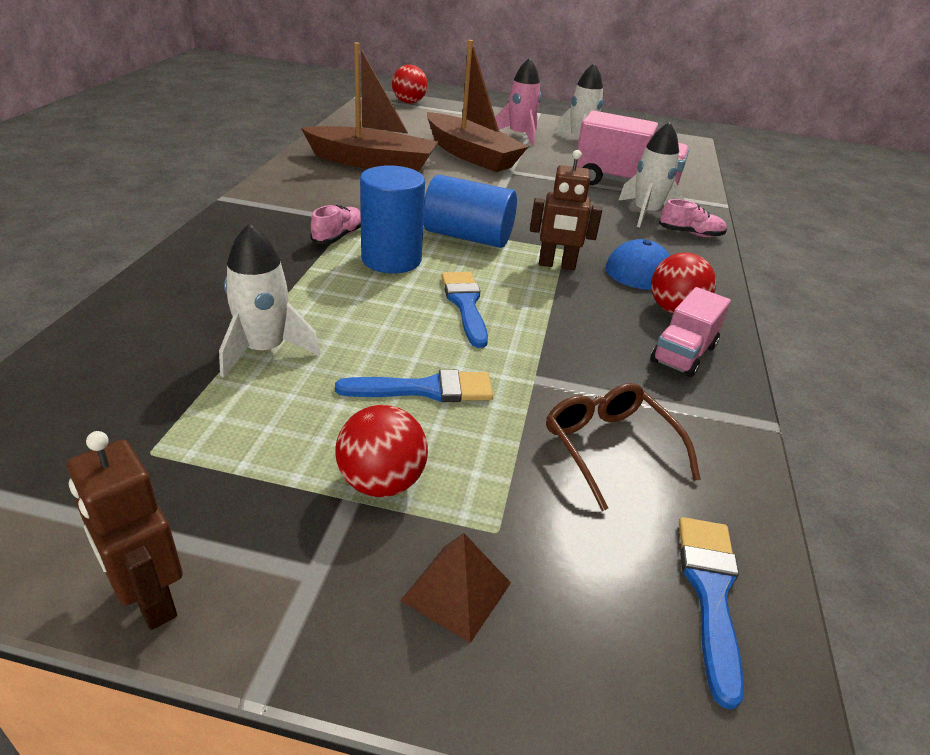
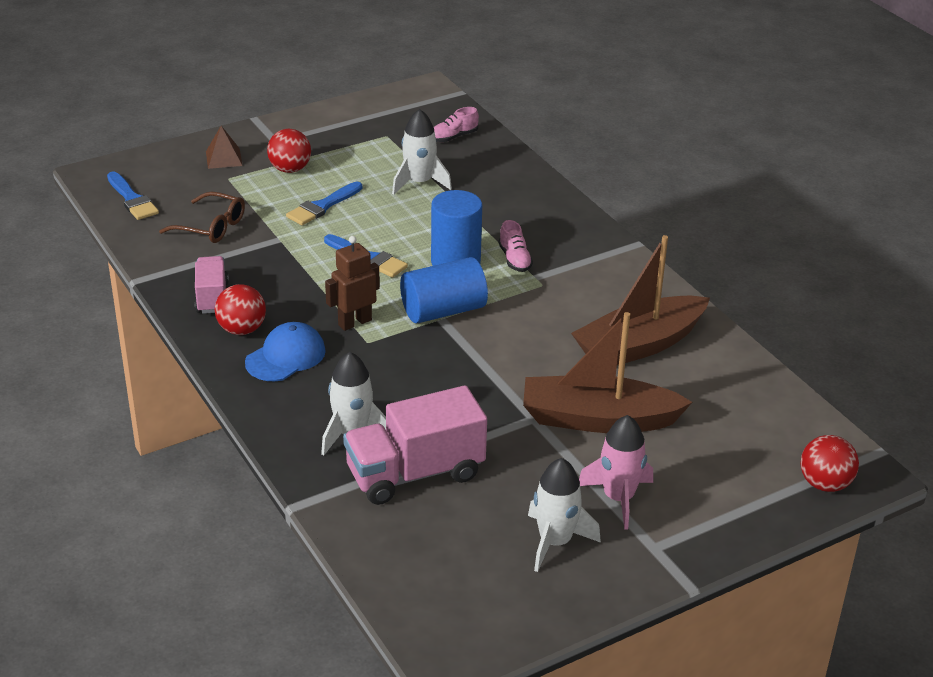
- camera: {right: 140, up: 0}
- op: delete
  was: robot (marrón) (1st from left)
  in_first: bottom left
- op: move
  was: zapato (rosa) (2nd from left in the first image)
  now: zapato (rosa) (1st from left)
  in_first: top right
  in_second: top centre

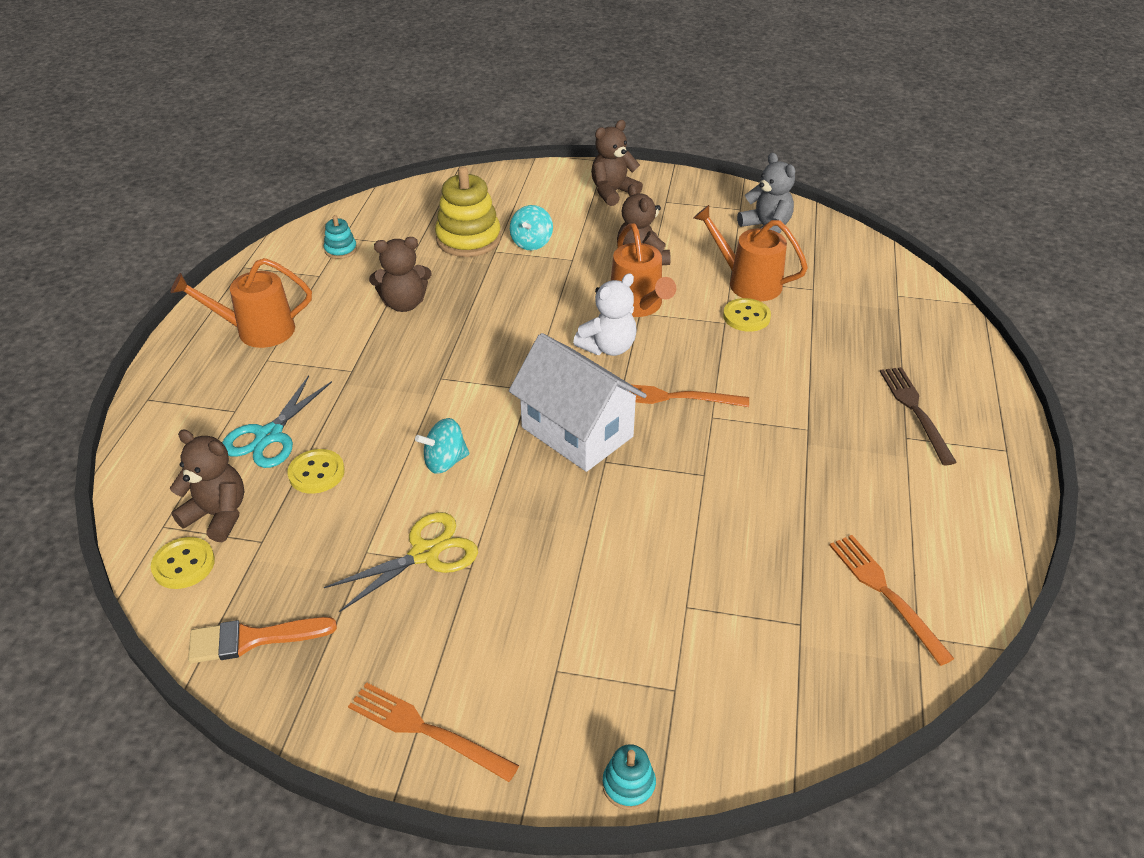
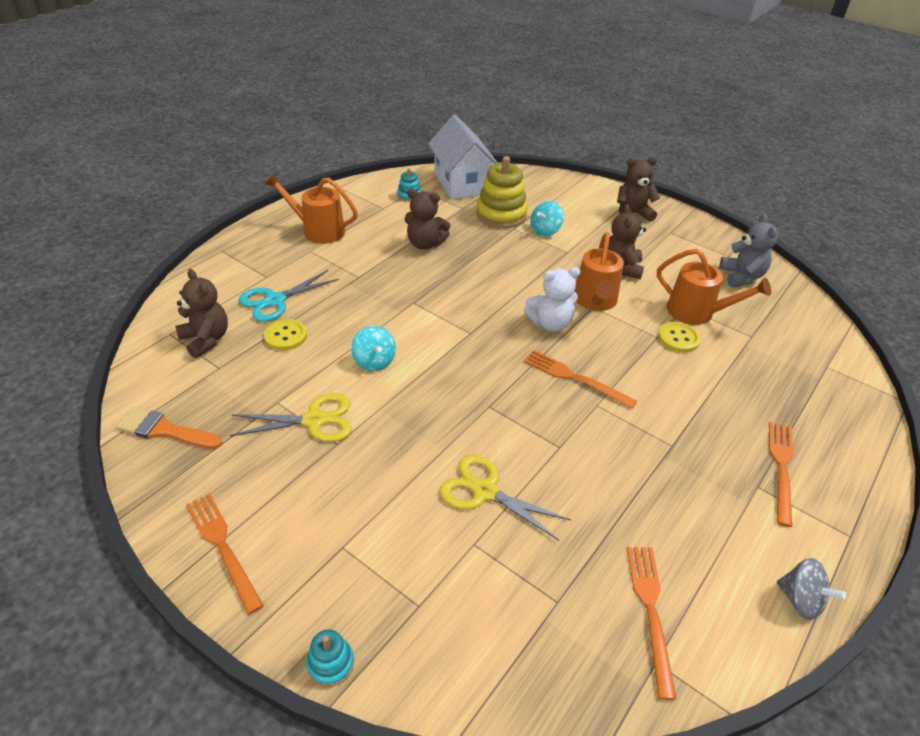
- camera: {right: 25, up: 0}
- op: delete
  was: botón (amarillo) (1st from left)
  in_first: middle left
- op: insert
  now: tijeras (amarillo) (2nd from left)
  in_second: bottom centre
- op: insert
  now: peonza (gris)
  in_second: bottom right
- op: move
  was: casa (blanco)
  in_first: centre
  in_second: top centre
- op: recolor
  was: tenedor (marrón)
  now: tenedor (naranja) (4th from left)
  in_first: middle right
  in_second: middle right
- op: rotate
  was: peonza (turquesa) (1st from left)
  in_first: centre
  in_second: centre
  clockwise: -120
- op: rotate
  was: regadera (naranja) (3rd from left)
  in_first: top centre
  in_second: middle right
  clockwise: 150

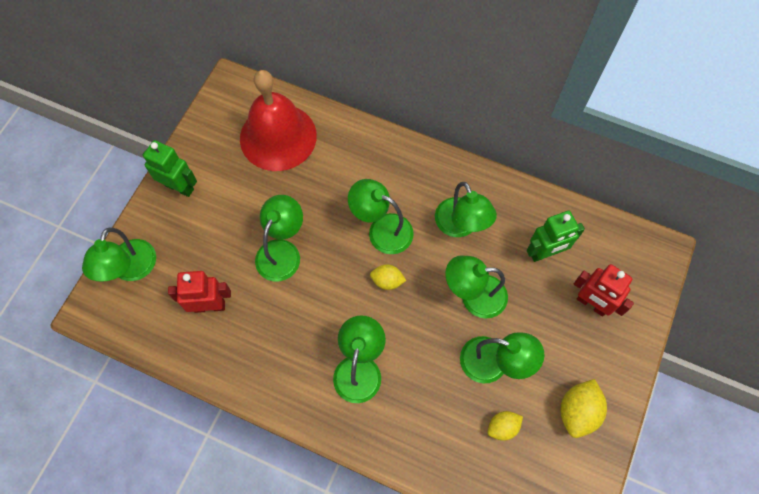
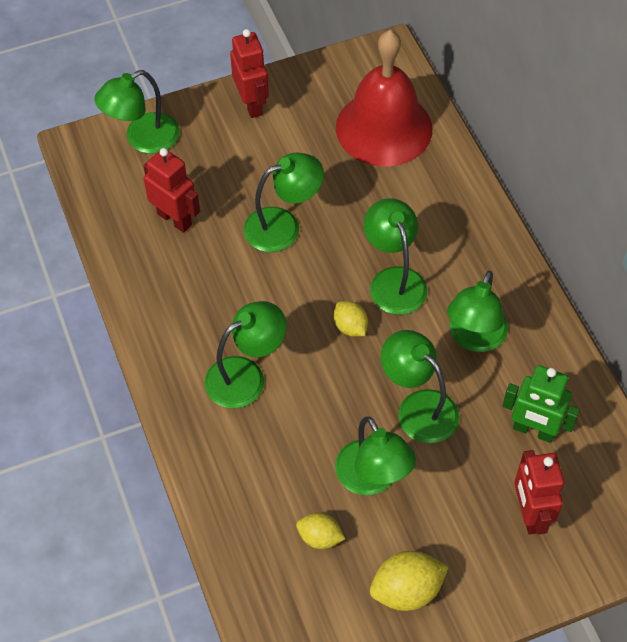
- camera: {right: 45, up: -10}
- op: recolor
  was: robot (verde) (1st from left)
  now: robot (rojo) (2nd from left)
  in_first: middle left
  in_second: top centre

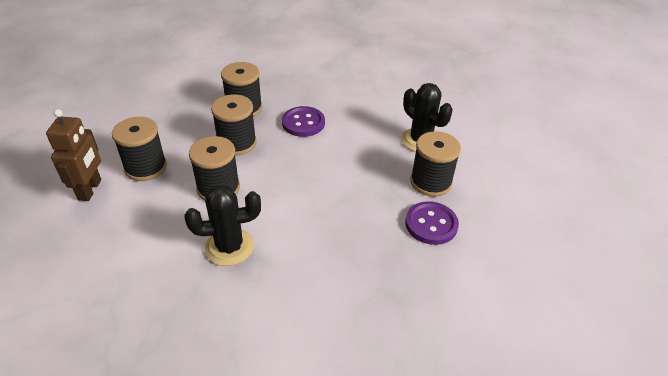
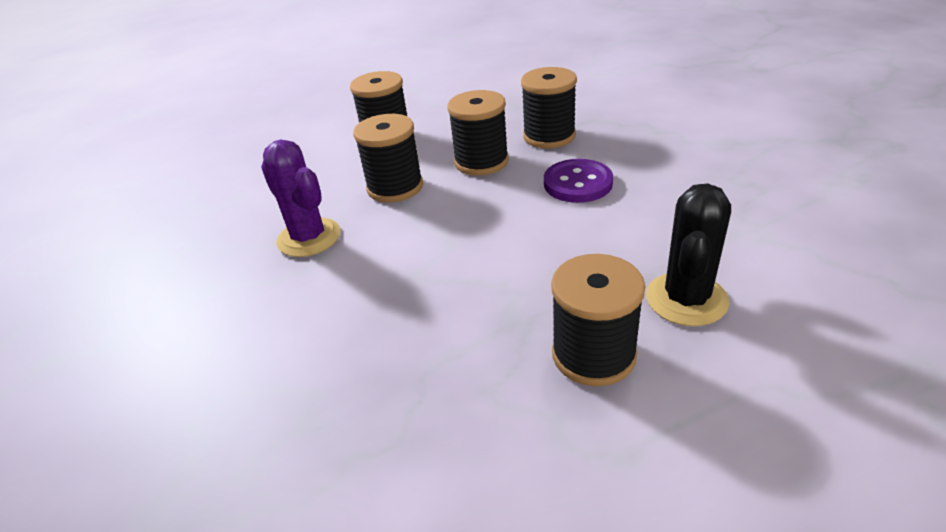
- camera: {right: 65, up: -5}
- op: delete
  was: robot (marrón)
  in_first: middle left
- op: delete
  was: botón (morado) (2nd from left)
  in_first: centre
- op: recolor
  was: cactus (negro) (1st from left)
  now: cactus (morado)
  in_first: centre
  in_second: middle left

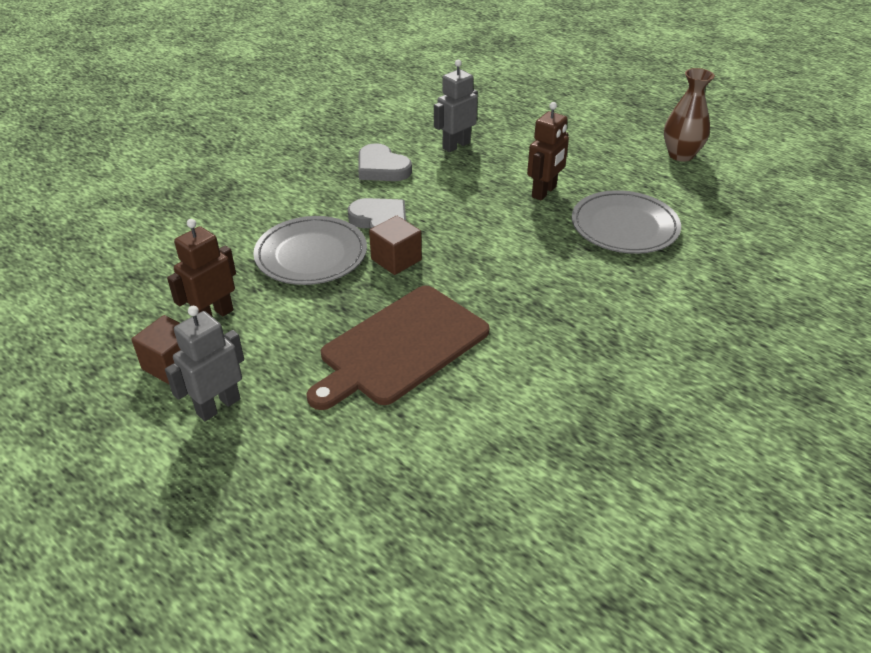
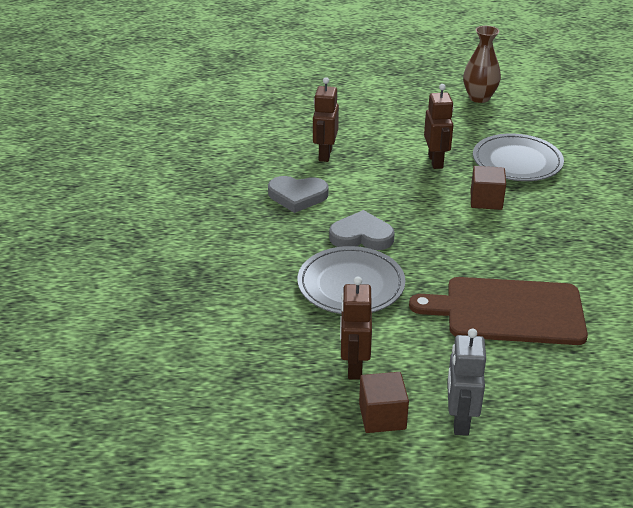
- camera: {right: -40, up: -5}
- op: move
  was: cubo (marrón) (2nd from left)
  in_first: centre
  in_second: middle right
- op: recolor
  was: robot (gris) (2nd from left)
  now: robot (marrón) (1st from left)
  in_first: top centre
  in_second: top centre
- op: rotate
  was: tabla de cortar (marrón)
  in_first: centre
  in_second: middle right
  clockwise: 90

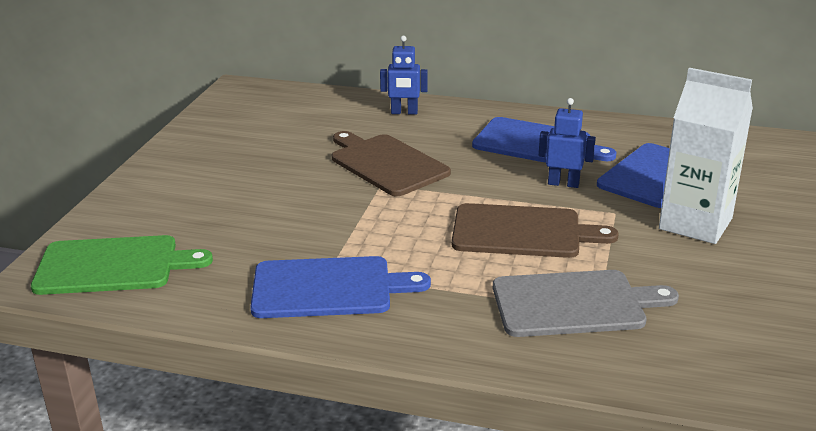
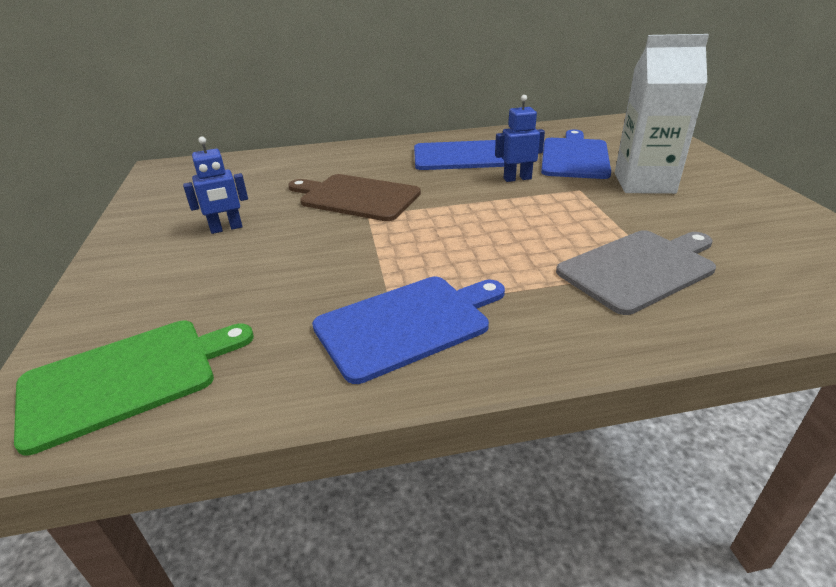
- camera: {right: -25, up: 5}
- op: delete
  was: tabla de cortar (marrón) (2nd from left)
  in_first: centre
- op: move
  was: robot (azul) (1st from left)
  in_first: top centre
  in_second: top left

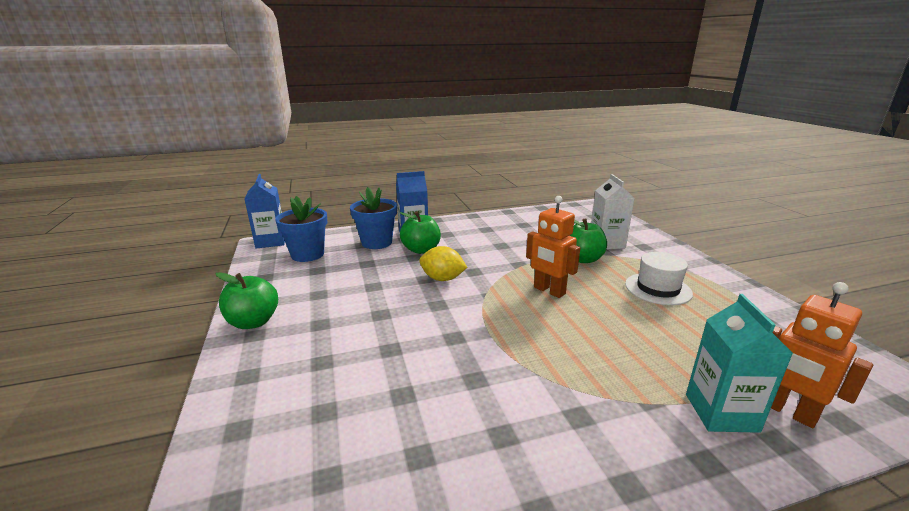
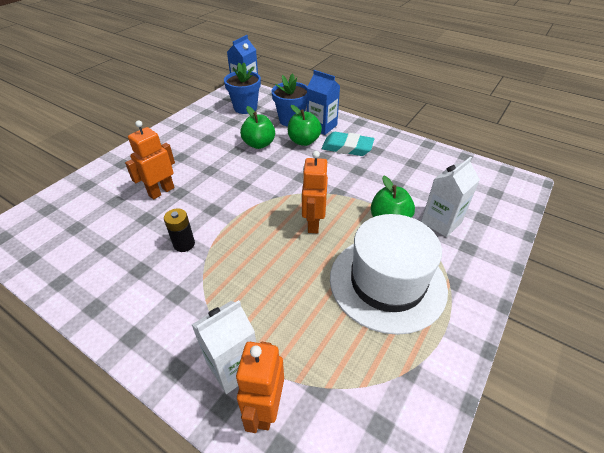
- camera: {right: 50, up: 20}
- op: delete
  was: limón (amarillo)
  in_first: centre
- op: insert
  now: robot (naranja) (1st from left)
  in_second: middle left
- op: insert
  now: pila (negro)
  in_second: middle left
- op: insert
  now: goma de borrar (turquesa)
  in_second: top centre
- op: move
  was: manzana (verde) (1st from left)
  in_first: middle left
  in_second: top centre
- op: recolor
  was: cartón de leche (turquesa)
  now: cartón de leche (blanco) (1st from left)
  in_first: bottom right
  in_second: bottom centre
- op: resize
  was: sombrero (blanco)
  in_first: middle right
  in_second: centre
  ratio: 1.84

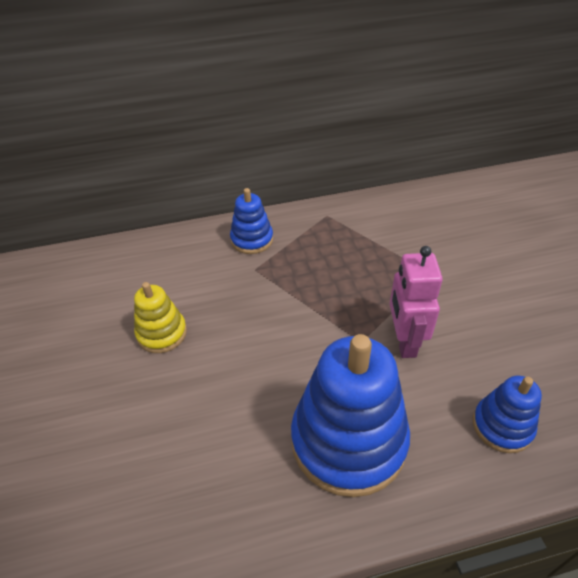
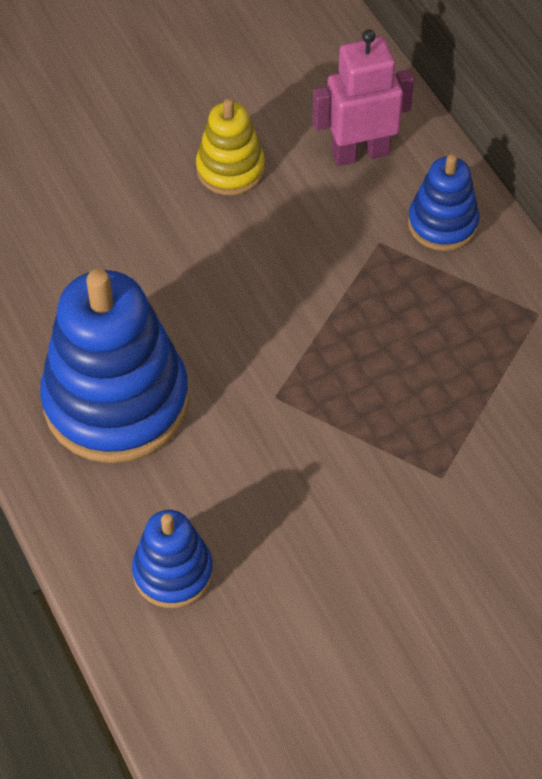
- camera: {right: 75, up: 10}
- op: move
  was: robot (rosa)
  in_first: middle right
  in_second: top right

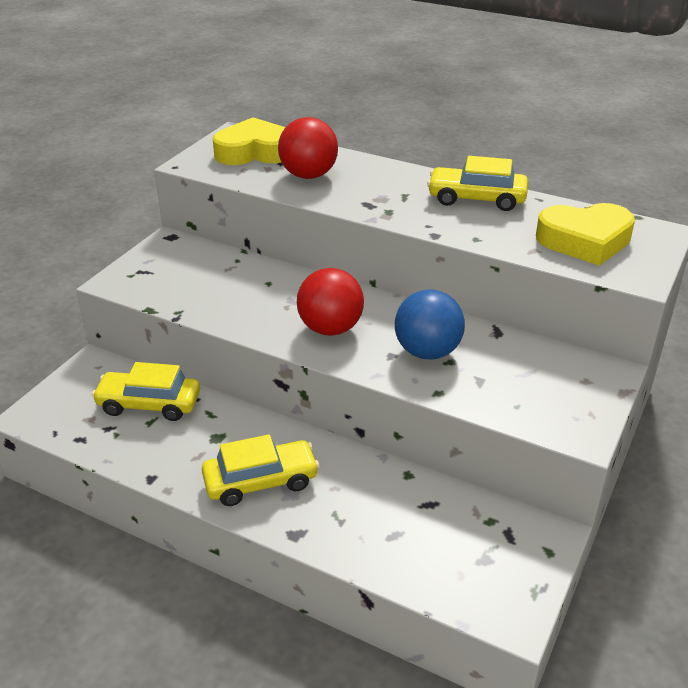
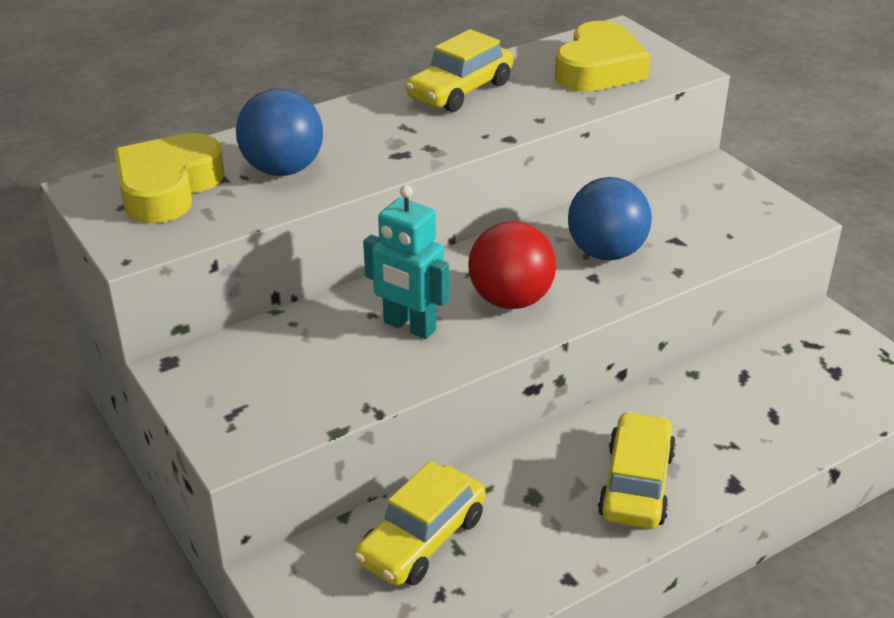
- camera: {right: -60, up: 0}
- op: insert
  now: robot (turquesa)
  in_second: centre
- op: recolor
  was: pelota (rojo) (1st from left)
  now: pelota (azul) (1st from left)
  in_first: top centre
  in_second: top left

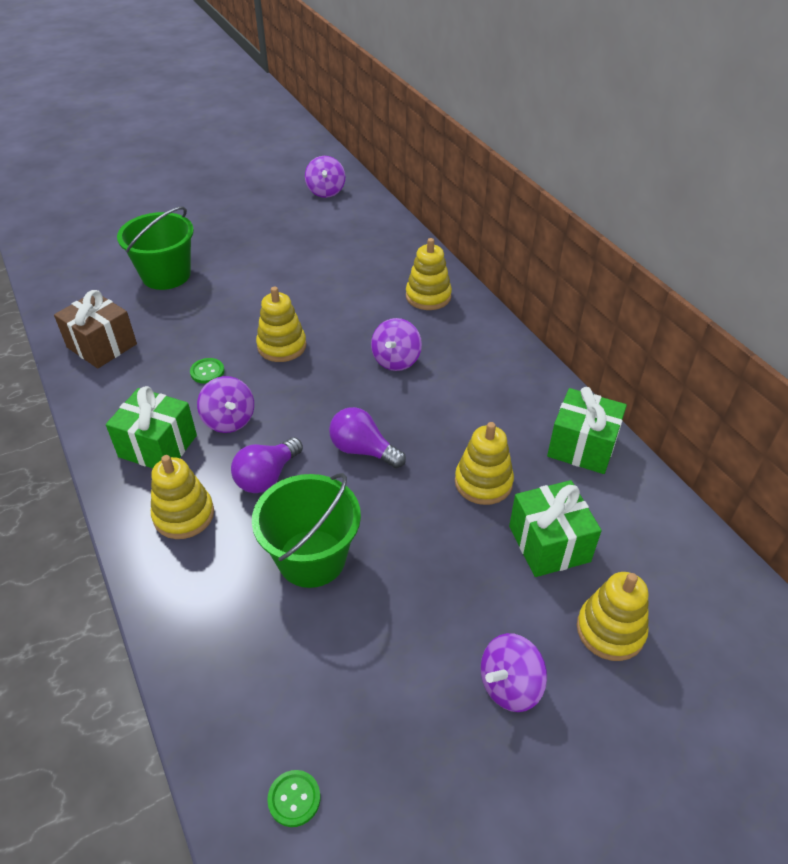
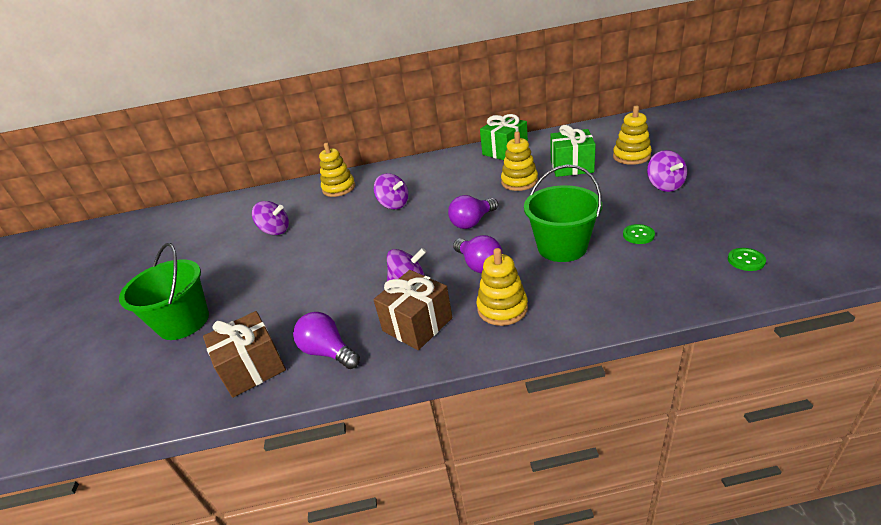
- camera: {right: -65, up: -10}
- op: delete
  was: juguete apilable (amarillo) (2nd from left)
  in_first: centre
- op: insert
  now: bombilla (morado) (1st from left)
  in_second: centre
- op: move
  was: botón (verde) (1st from left)
  in_first: middle left
  in_second: middle right
- op: move
  was: peonza (morado) (2nd from left in the first image)
  now: peonza (morado) (1st from left)
  in_first: top centre
  in_second: middle left
- op: recolor
  was: regalo (verde) (1st from left)
  now: regalo (marrón) (2nd from left)
  in_first: middle left
  in_second: centre

